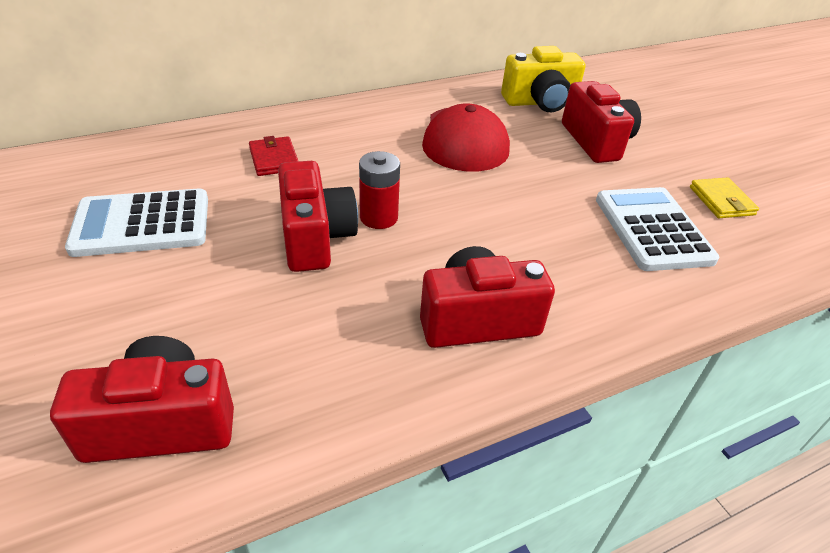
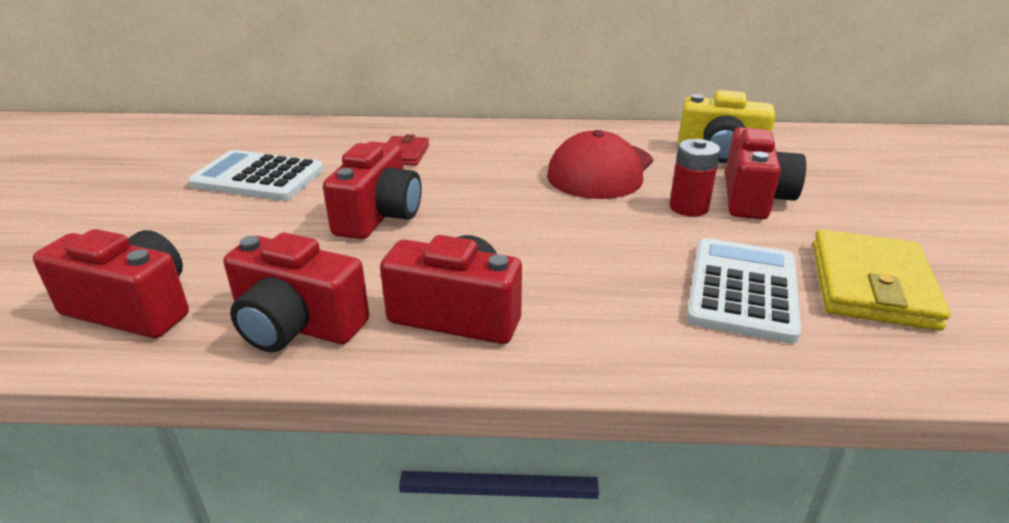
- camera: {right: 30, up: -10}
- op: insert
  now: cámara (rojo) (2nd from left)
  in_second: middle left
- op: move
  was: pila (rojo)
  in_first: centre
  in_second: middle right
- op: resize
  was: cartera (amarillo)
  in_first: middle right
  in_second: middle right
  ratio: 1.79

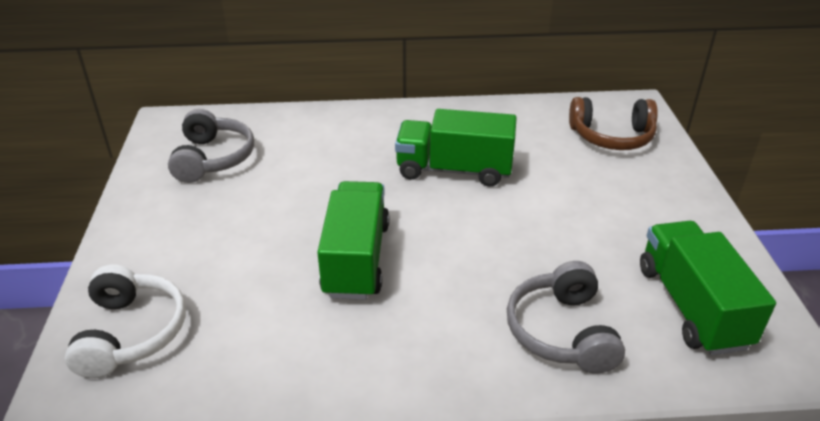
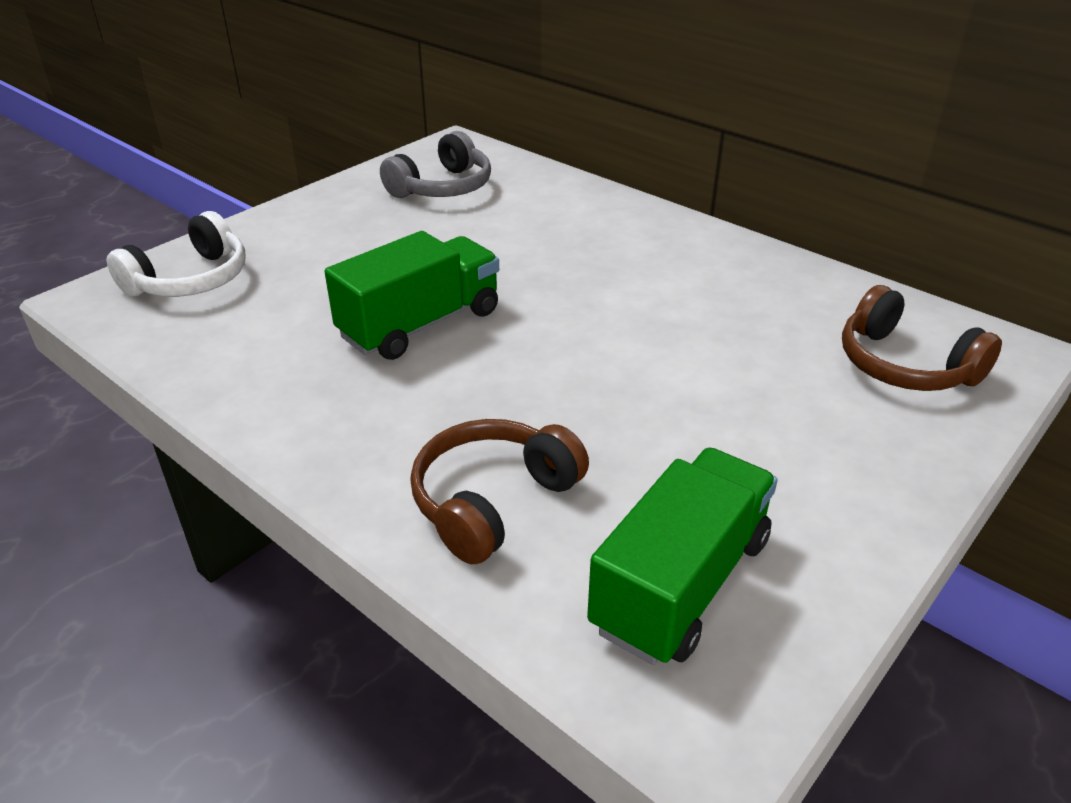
- camera: {right: 45, up: 0}
- op: delete
  was: camión (verde) (2nd from left)
  in_first: centre
- op: recolor
  was: auriculares (gris) (2nd from left)
  now: auriculares (marrón) (1st from left)
  in_first: bottom right
  in_second: centre

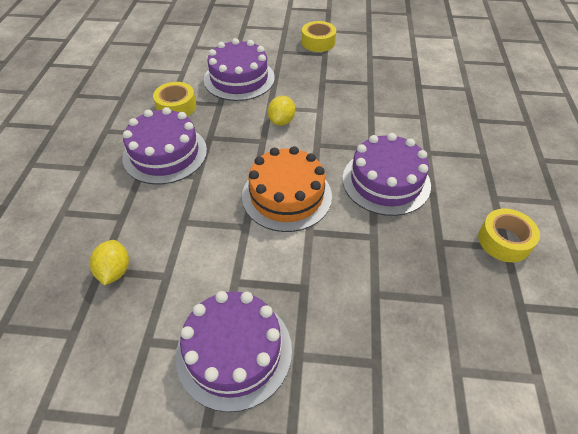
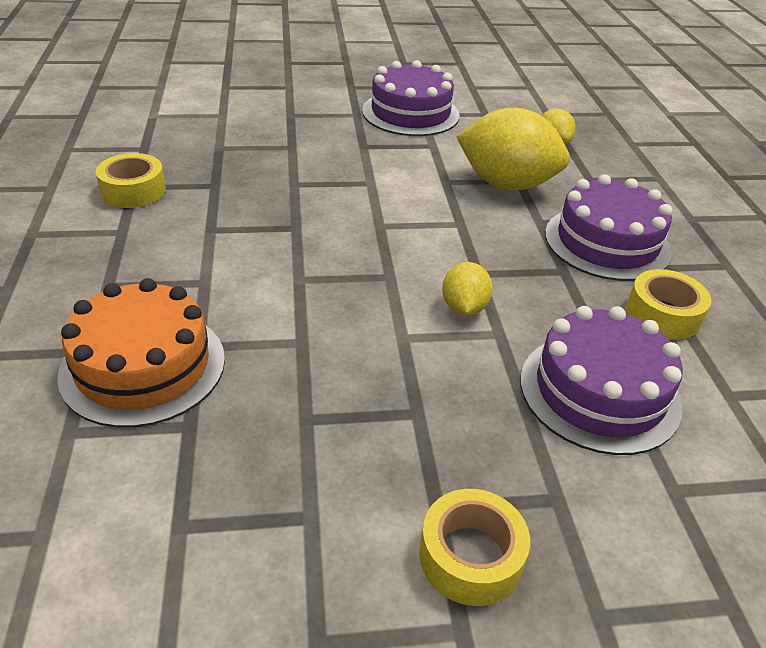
- camera: {right: 165, up: -10}
- op: delete
  was: tarta (morado) (4th from left)
  in_first: middle right
- op: insert
  now: limón (amarillo) (2nd from left)
  in_second: top right
- op: move
  was: tarta (naranja)
  in_first: centre
  in_second: middle left

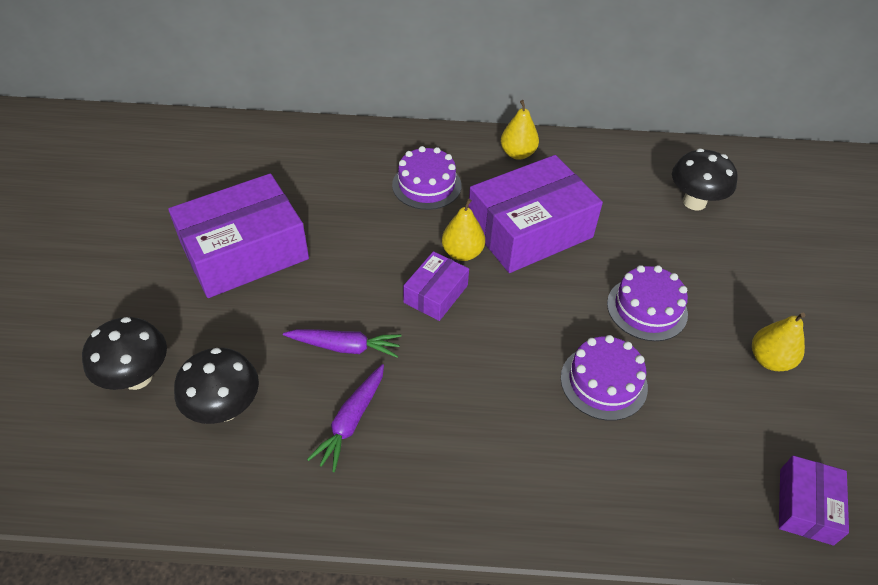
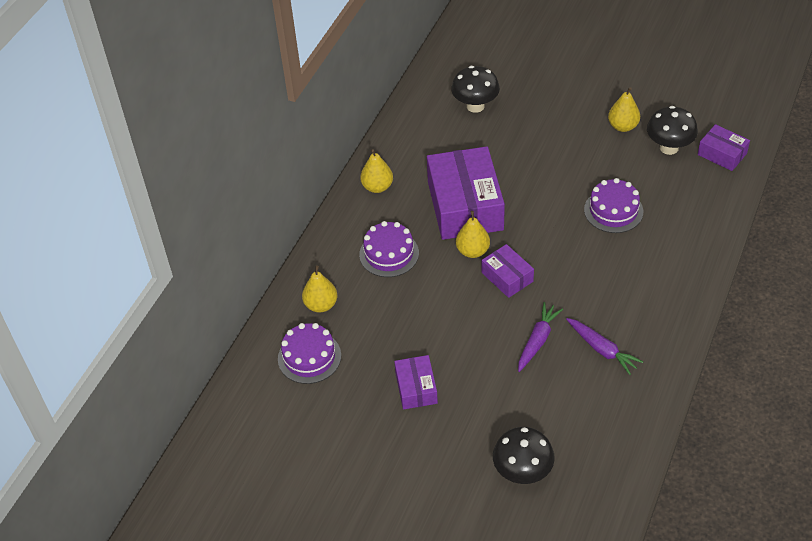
- camera: {right: -65, up: 0}
- op: insert
  now: pera (amarillo) (1st from left)
  in_second: centre
- op: move
  was: seta (negro) (2nd from left in the first image)
  now: seta (negro) (3rd from left)
  in_first: middle left
  in_second: top right
- op: move
  was: tarta (morado) (3rd from left in the first image)
  now: tarta (morado) (1st from left)
  in_first: middle right
  in_second: centre
- op: resize
  was: caja (morado) (1st from left)
  in_first: middle left
  in_second: bottom centre
  ratio: 0.5

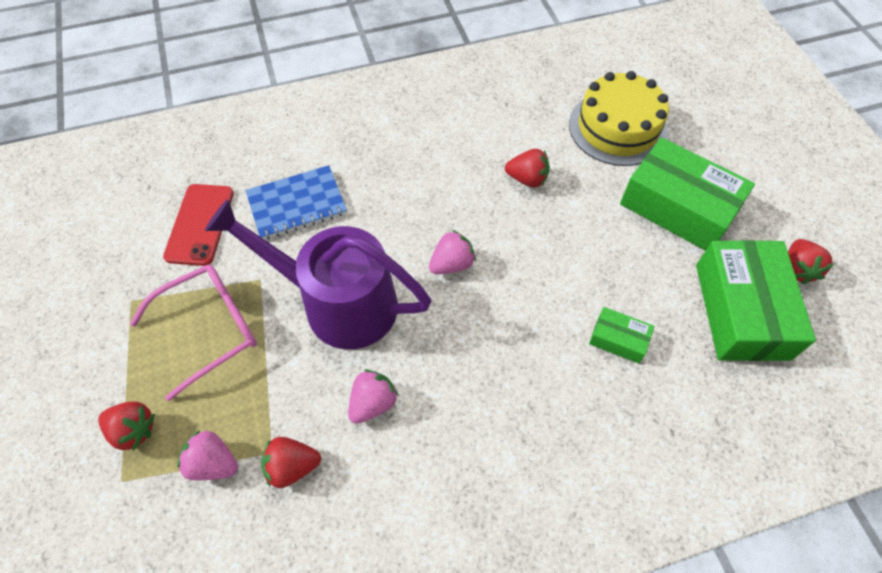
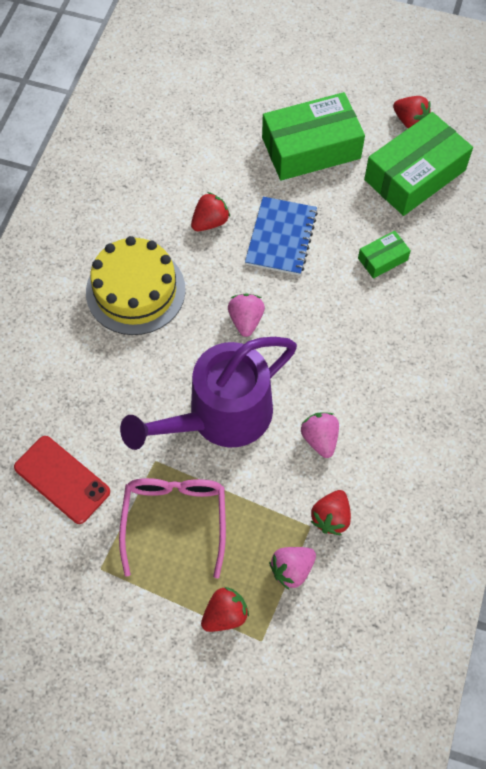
- camera: {right: -55, up: 5}
- op: move
  was: cuaderno (azul)
  in_first: centre
  in_second: top centre
- op: move
  was: tarta (amarillo)
  in_first: top right
  in_second: middle left
- op: rotate
  was: caja (verde) (3rd from left)
  in_first: middle right
  in_second: top right
  clockwise: -75

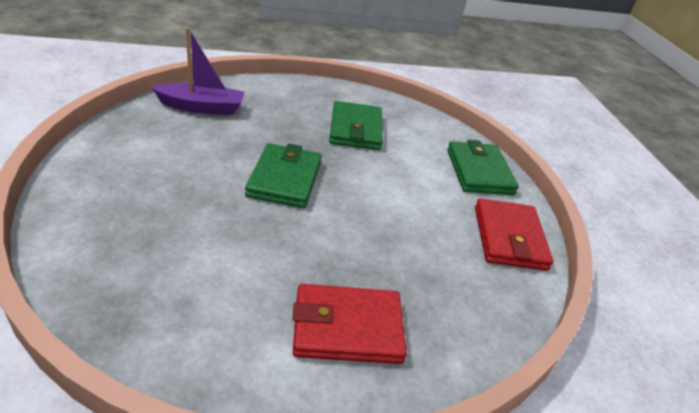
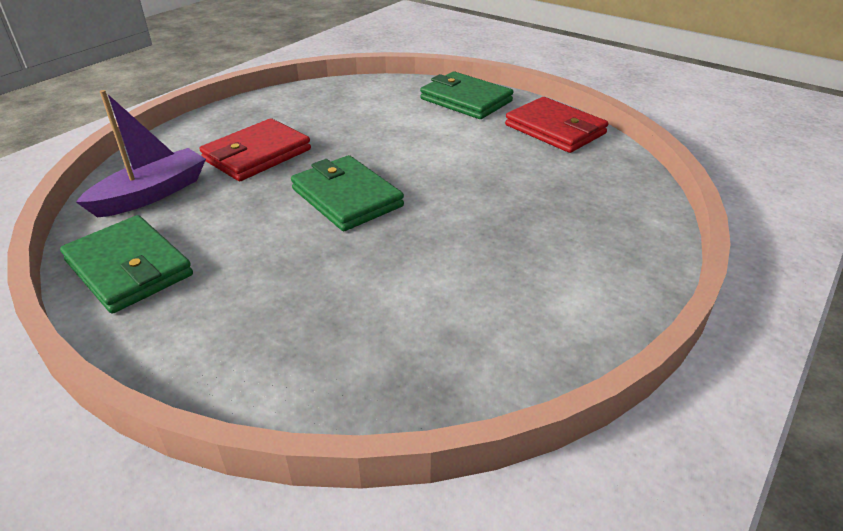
- camera: {right: -40, up: 0}
- op: move
  was: cartera (rojo) (1st from left)
  in_first: bottom centre
  in_second: top left
- op: move
  was: cartera (verde) (2nd from left in the first image)
  now: cartera (verde) (1st from left)
  in_first: top centre
  in_second: middle left

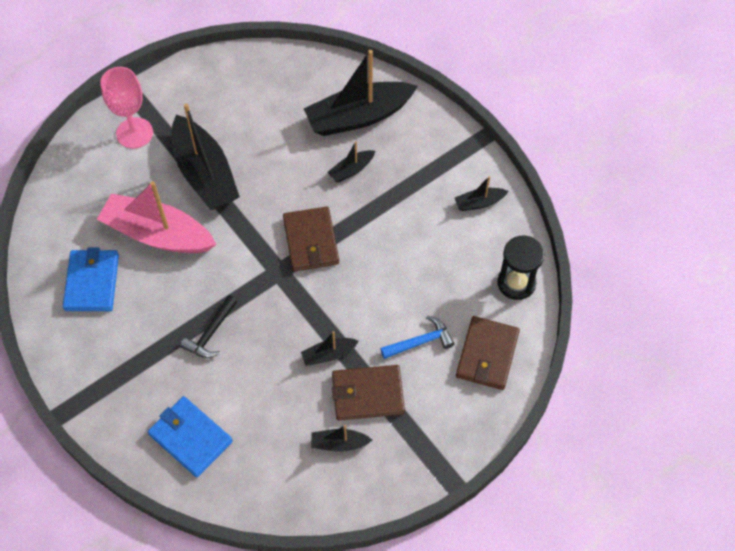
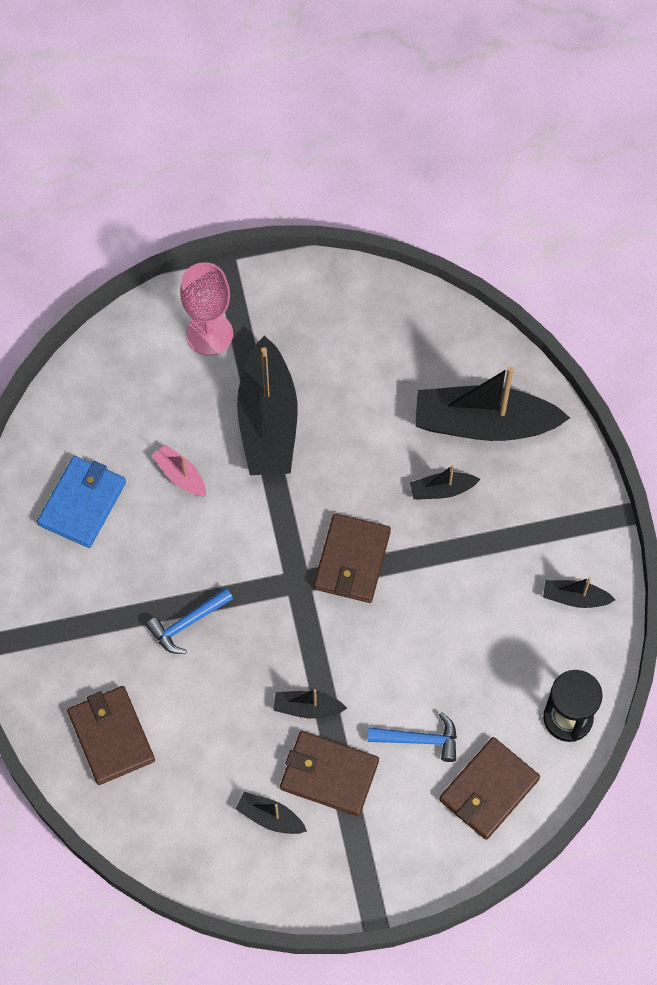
- camera: {right: 25, up: 5}
- op: recolor
  was: cartera (azul) (2nd from left)
  now: cartera (marrón) (1st from left)
  in_first: bottom left
  in_second: bottom left
- op: recolor
  was: martillo (negro)
  now: martillo (azul) (1st from left)
  in_first: middle left
  in_second: middle left
- op: resize
  was: barco (rosa)
  in_first: middle left
  in_second: middle left
  ratio: 0.45

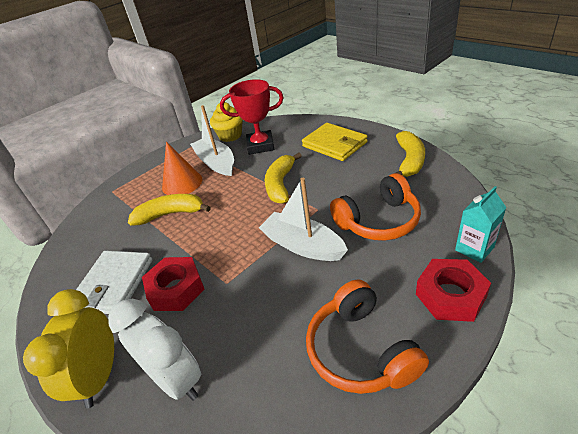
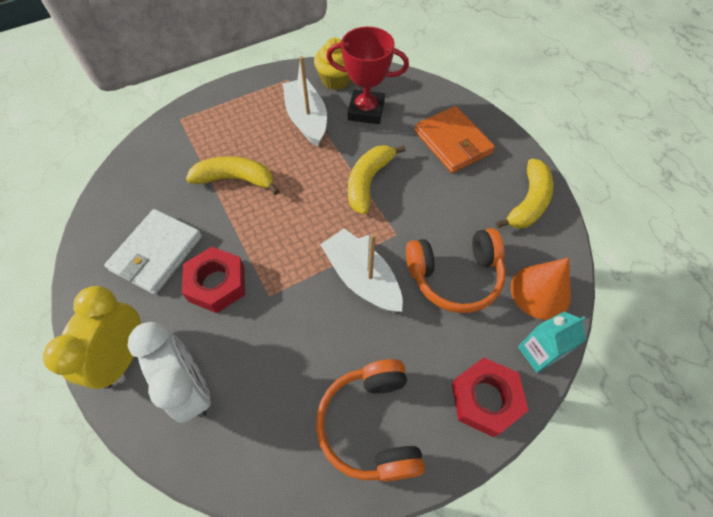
- camera: {right: 10, up: 20}
- op: move
  was: cono (naranja)
  in_first: middle left
  in_second: middle right
- op: recolor
  was: cartera (amarillo)
  now: cartera (naranja)
  in_first: top centre
  in_second: top centre

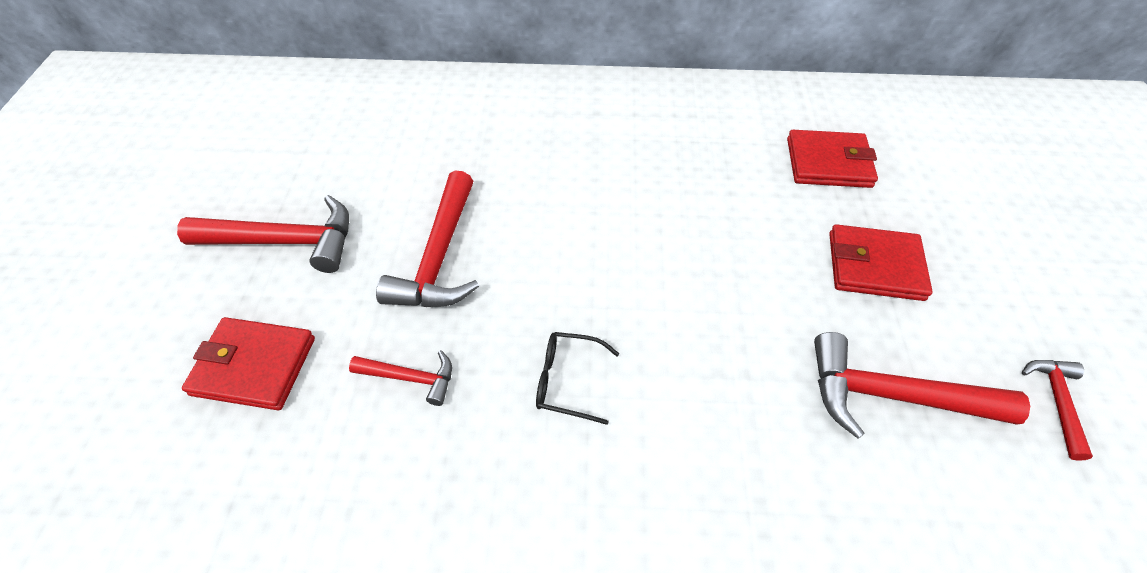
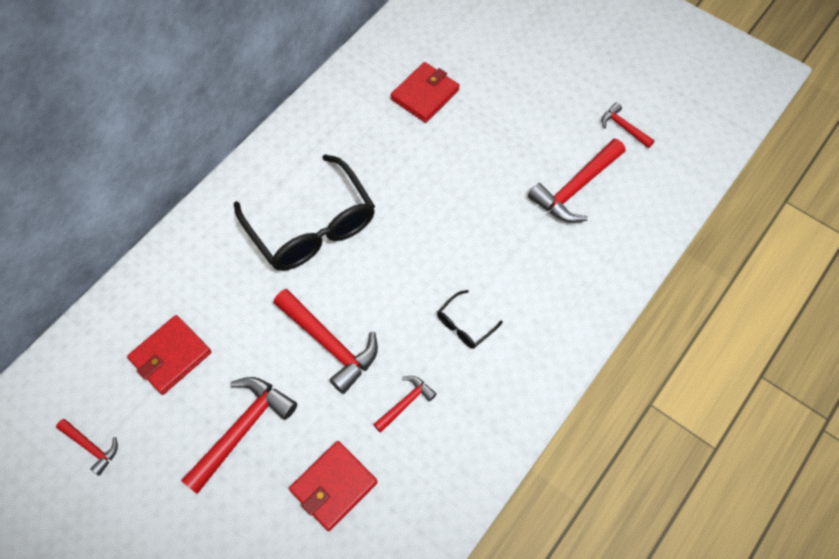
- camera: {right: -55, up: 10}
- op: insert
  now: martillo (rojo) (1st from left)
  in_second: bottom left
- op: insert
  now: gafas (negro) (1st from left)
  in_second: centre
- op: move
  was: cartera (rojo) (3rd from left in the first image)
  now: cartera (rojo) (1st from left)
  in_first: middle right
  in_second: middle left

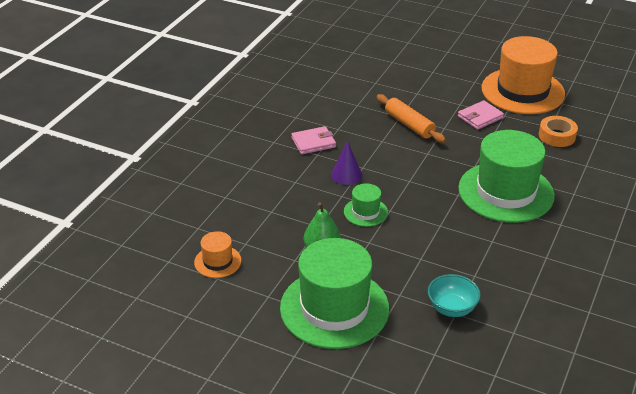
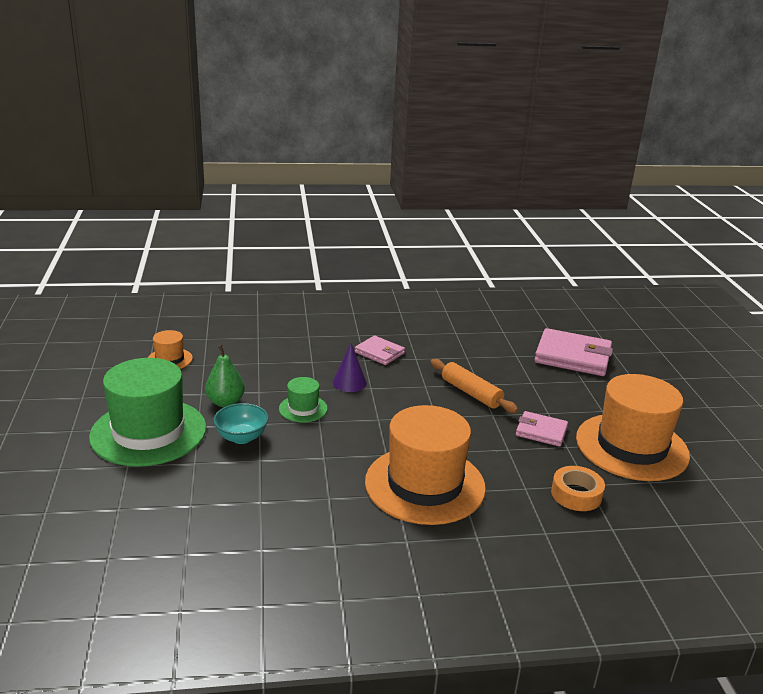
- camera: {right: 55, up: -10}
- op: insert
  now: cartera (rosa) (3rd from left)
  in_second: middle right
- op: move
  was: cuenco (turquesa)
  in_first: bottom right
  in_second: middle left
- op: recolor
  was: sombrero (verde) (3rd from left)
  now: sombrero (naranja) (2nd from left)
  in_first: middle right
  in_second: bottom centre
- op: rotate
  was: rodillo (naranja)
  in_first: top centre
  in_second: centre
  clockwise: -60

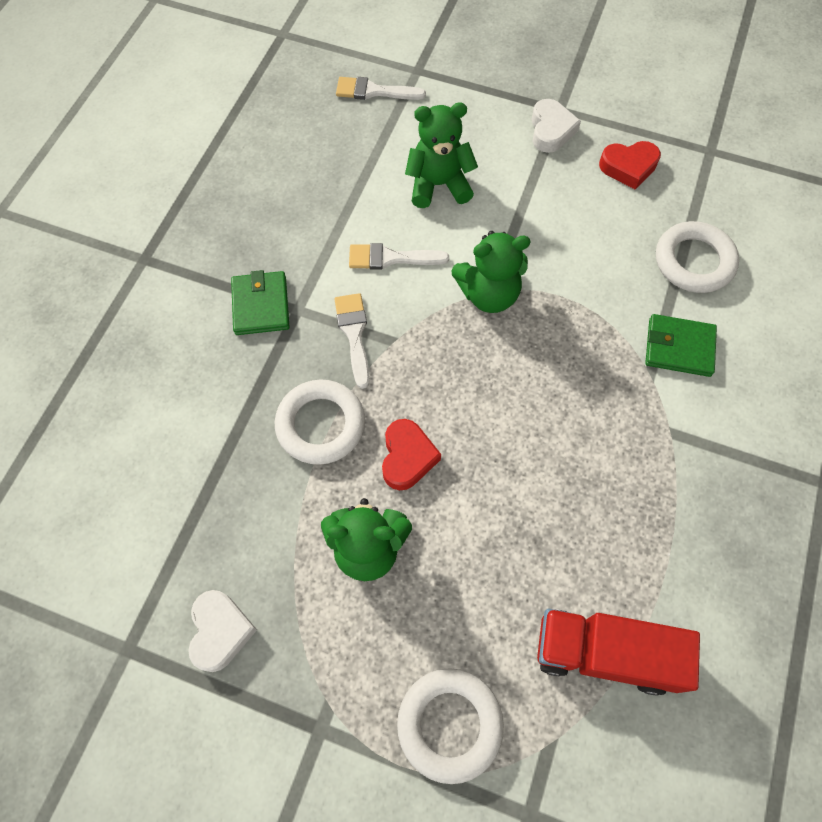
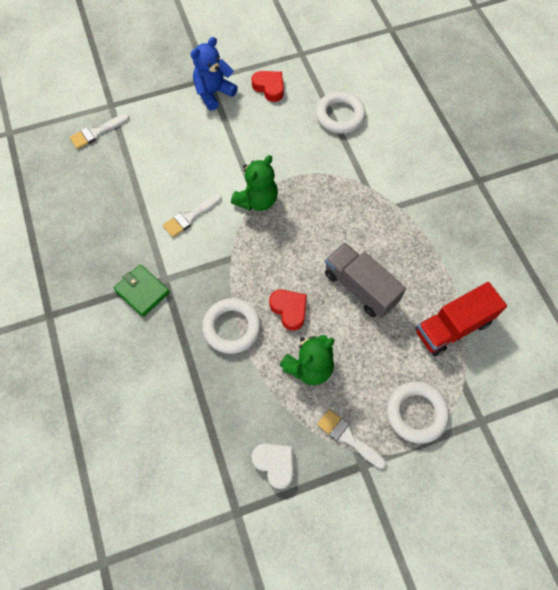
- camera: {right: -40, up: 0}
- op: delete
  was: osito (verde) (2nd from left)
  in_first: top centre
- op: delete
  was: cartera (verde) (2nd from left)
  in_first: middle right
- op: insert
  now: camión (gris)
  in_second: centre
- op: move
  was: pincel (blanco) (1st from left in the first image)
  now: pincel (blanco) (3rd from left)
  in_first: centre
  in_second: bottom centre
- op: replace
  was: corazón (blanco) (2nd from left)
  now: osito (azul)
  in_first: top right
  in_second: top centre
- op: rotate
  was: corazón (rojo) (2nd from left in the first image)
  in_first: top right
  in_second: top centre
  clockwise: -90

